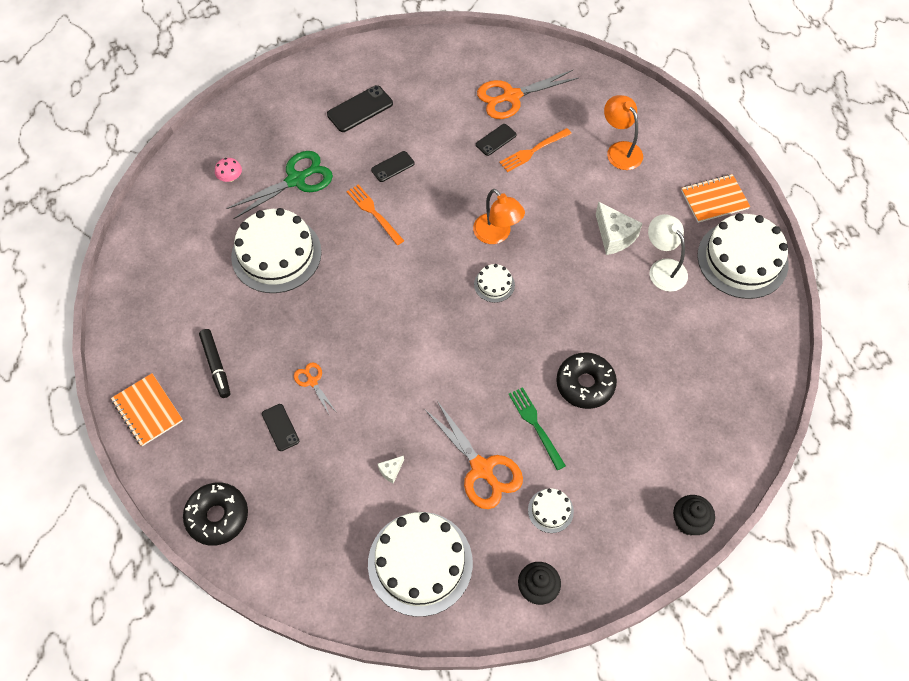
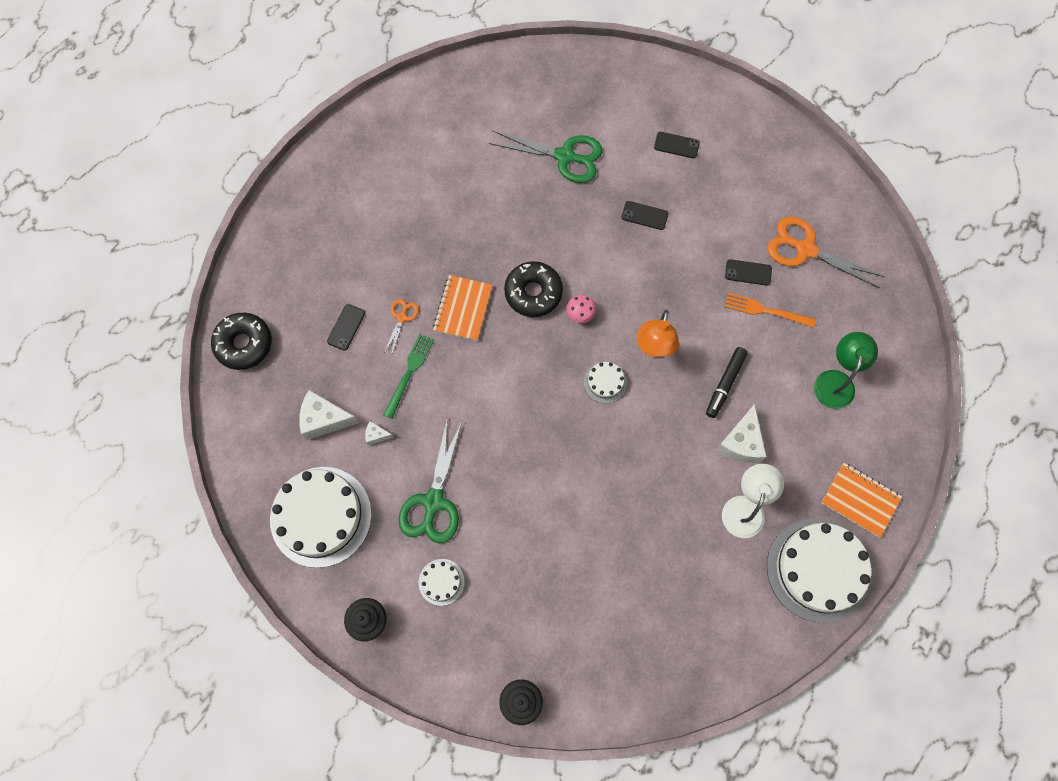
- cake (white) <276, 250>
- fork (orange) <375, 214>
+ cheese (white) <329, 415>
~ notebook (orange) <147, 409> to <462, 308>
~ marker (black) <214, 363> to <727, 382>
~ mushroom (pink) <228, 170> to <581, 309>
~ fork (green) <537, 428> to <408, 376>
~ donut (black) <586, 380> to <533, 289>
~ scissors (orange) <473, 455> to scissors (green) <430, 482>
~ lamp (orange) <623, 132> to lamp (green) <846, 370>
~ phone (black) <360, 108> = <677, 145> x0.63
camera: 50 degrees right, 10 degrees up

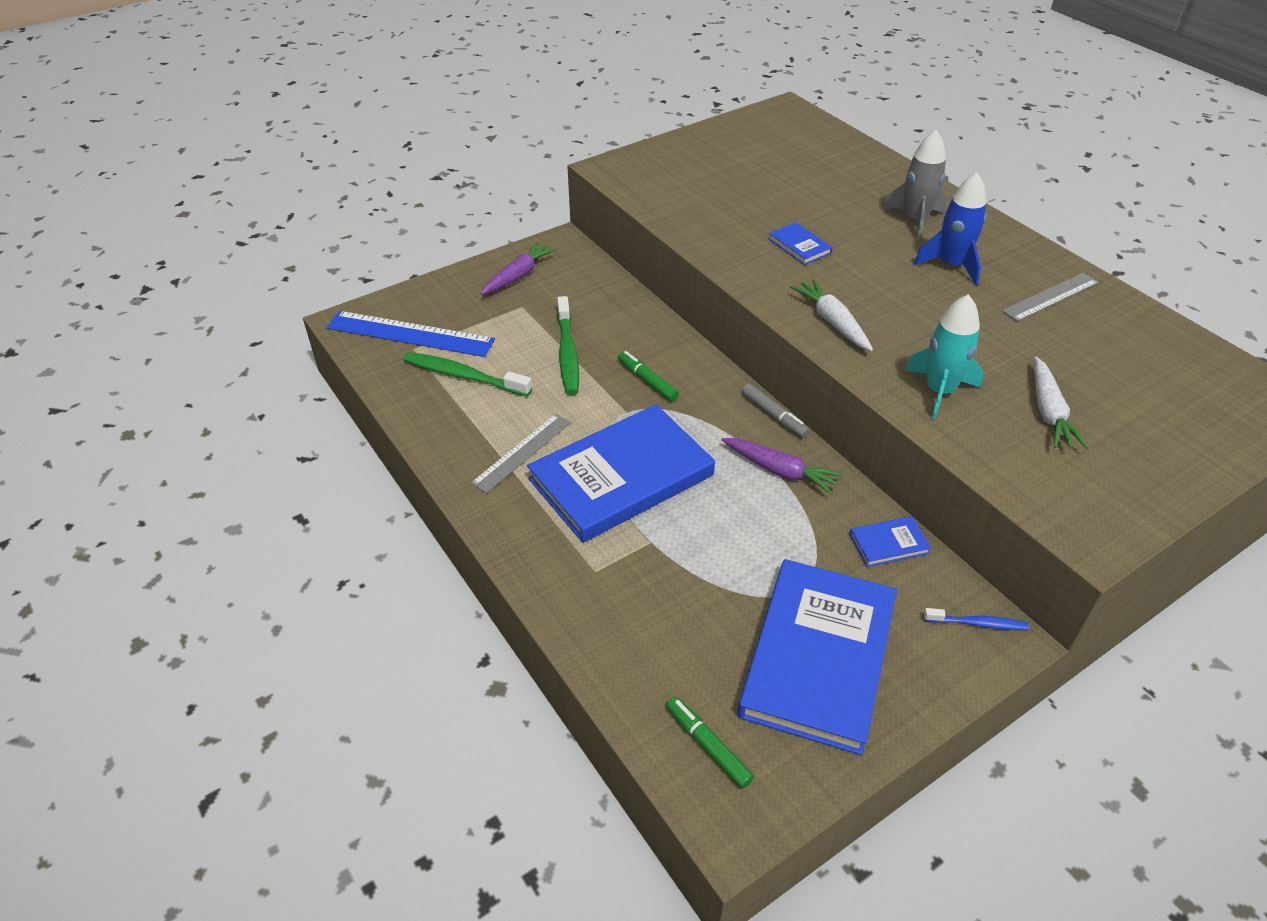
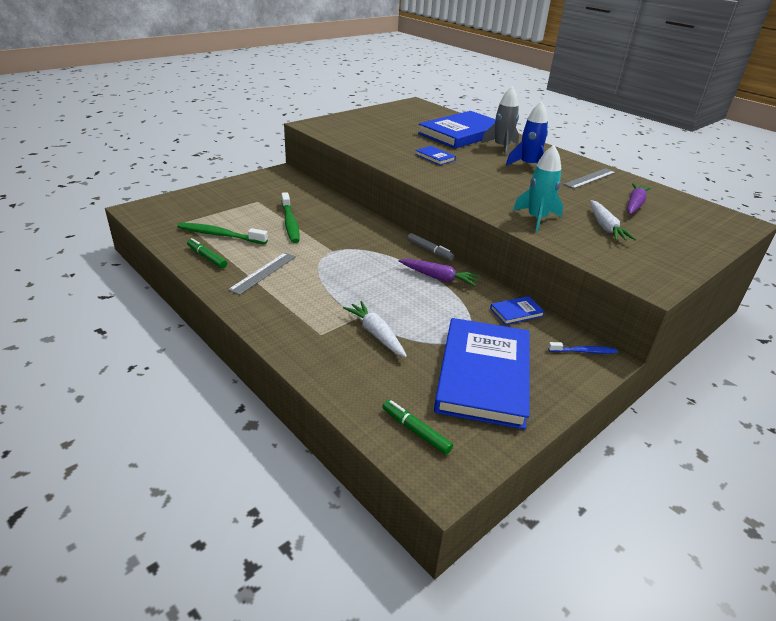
- ruler (blue) <410, 334>
~ carrot (purple) <518, 268> to <639, 198>
~ book (blue) <621, 473> to <456, 129>
~ marker (green) <648, 376> to <207, 253>
~ carrot (white) <831, 315> to <375, 329>
camera: 10 degrees left, 10 degrees down

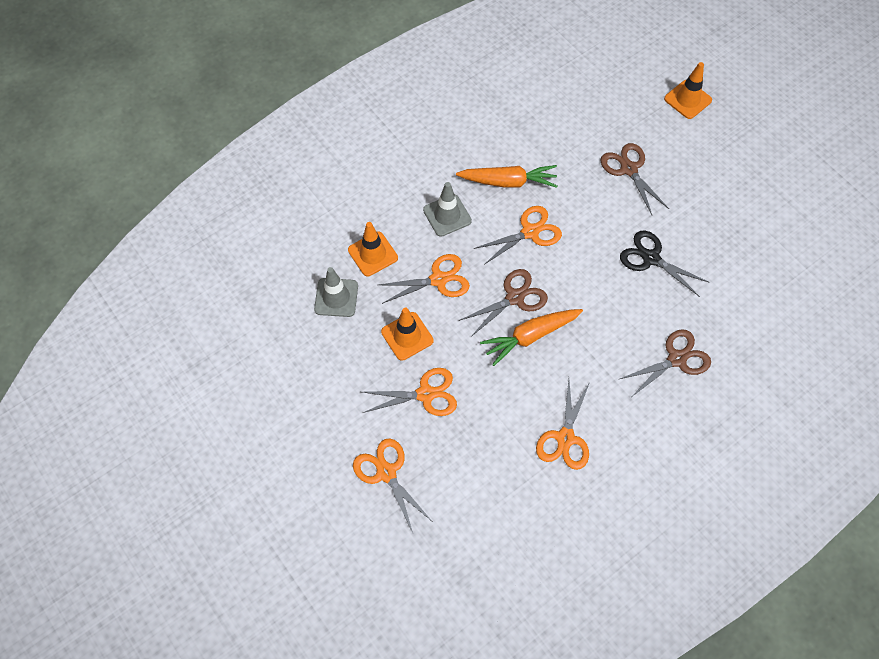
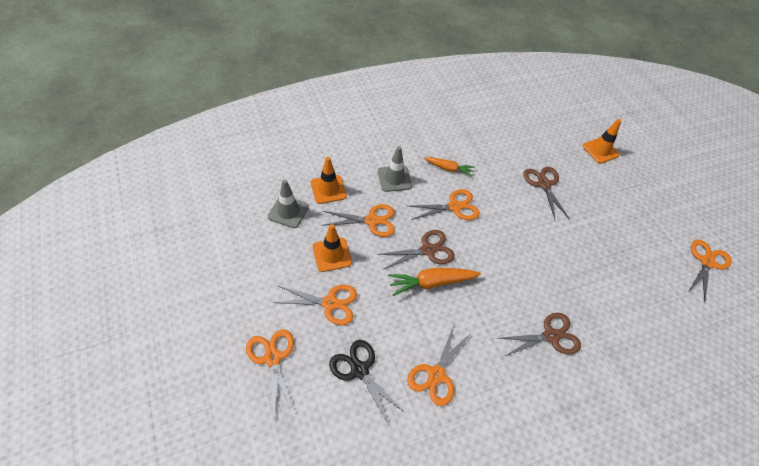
+ scissors (orange) <710, 271>
~ scissors (black) <665, 264> to <367, 382>
~ carrot (orange) <507, 176> = <449, 166> x0.65
camera: 10 degrees right, 10 degrees down

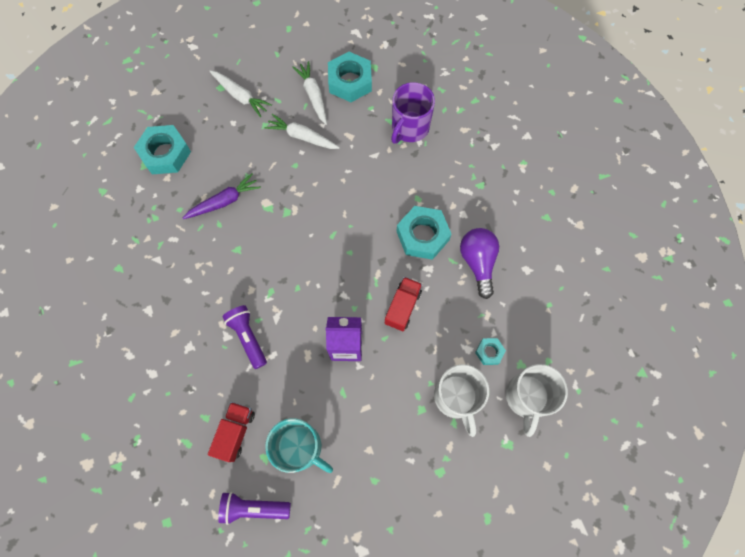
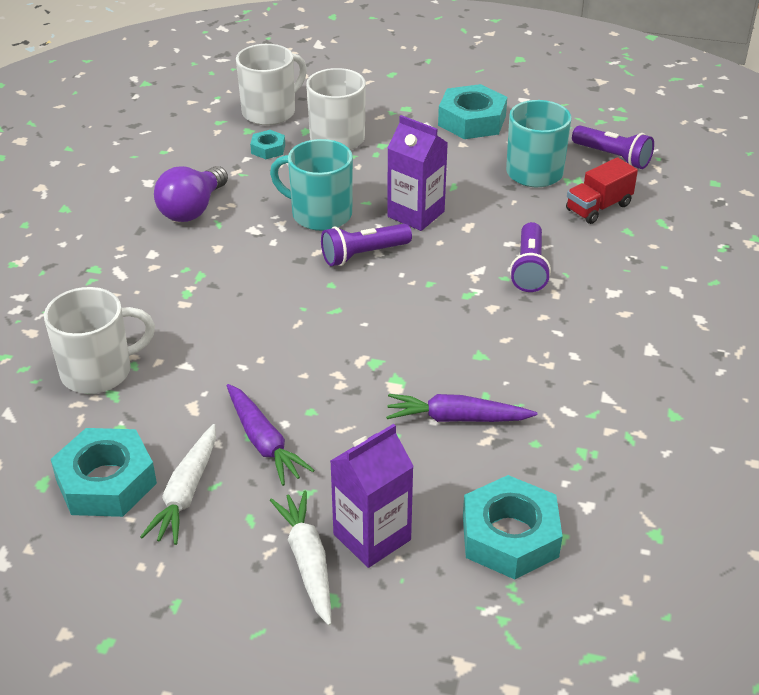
+ flashlight (purple) <366, 245>
+ carton (purple) <372, 496>
~ nut (turquoise) <424, 233> to <472, 111>
~ truck (red) <403, 304> to mug (turquoise) <311, 185>
~ carrot (white) <302, 131> to carrot (purple) <270, 435>
~ mug (purple) <413, 113> to mug (white) <99, 340>
camera: 145 degrees left, 30 degrees down

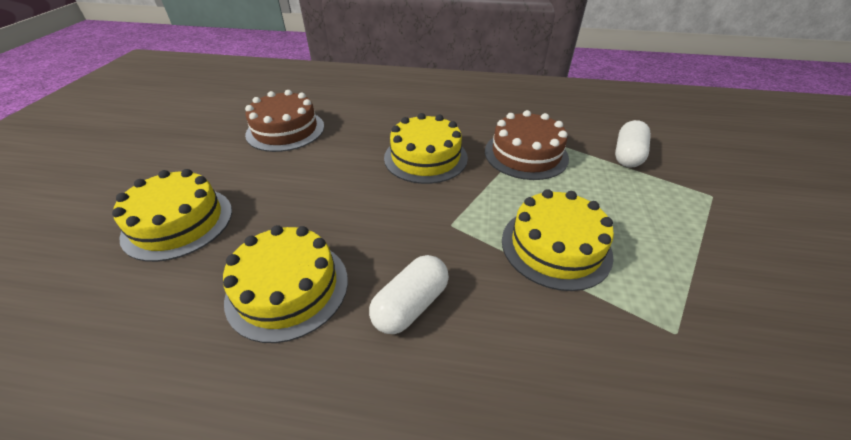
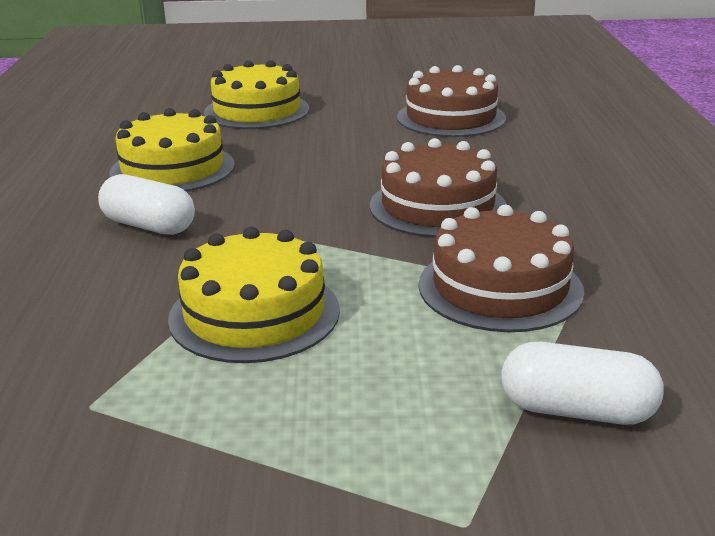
~ cake (yellow) <426, 148> to cake (brown) <438, 188>
camera: 80 degrees right, 15 degrees down

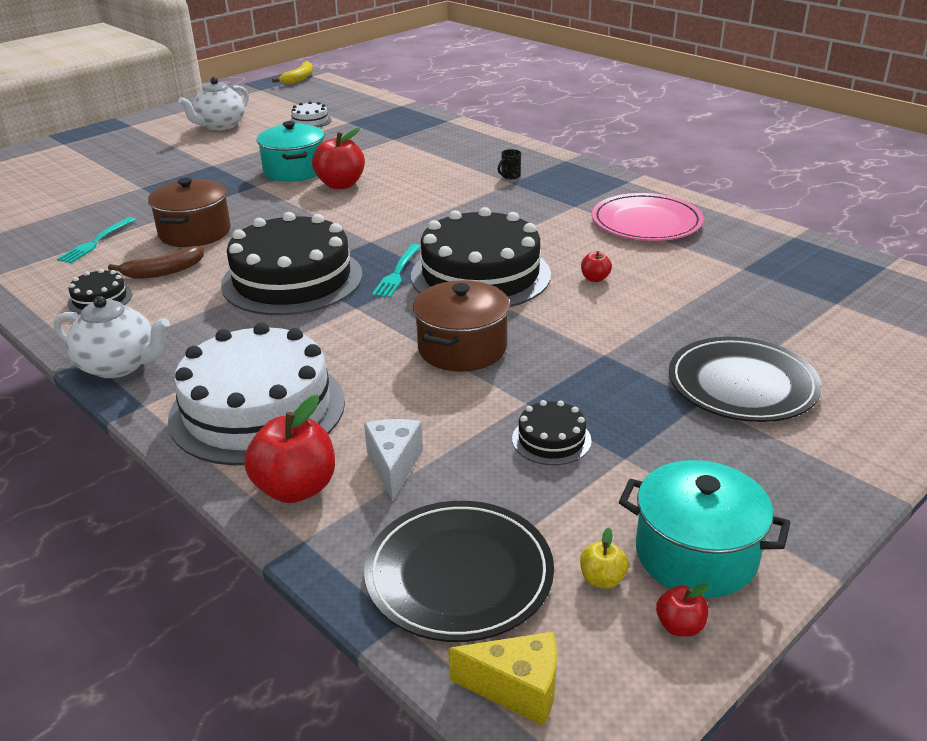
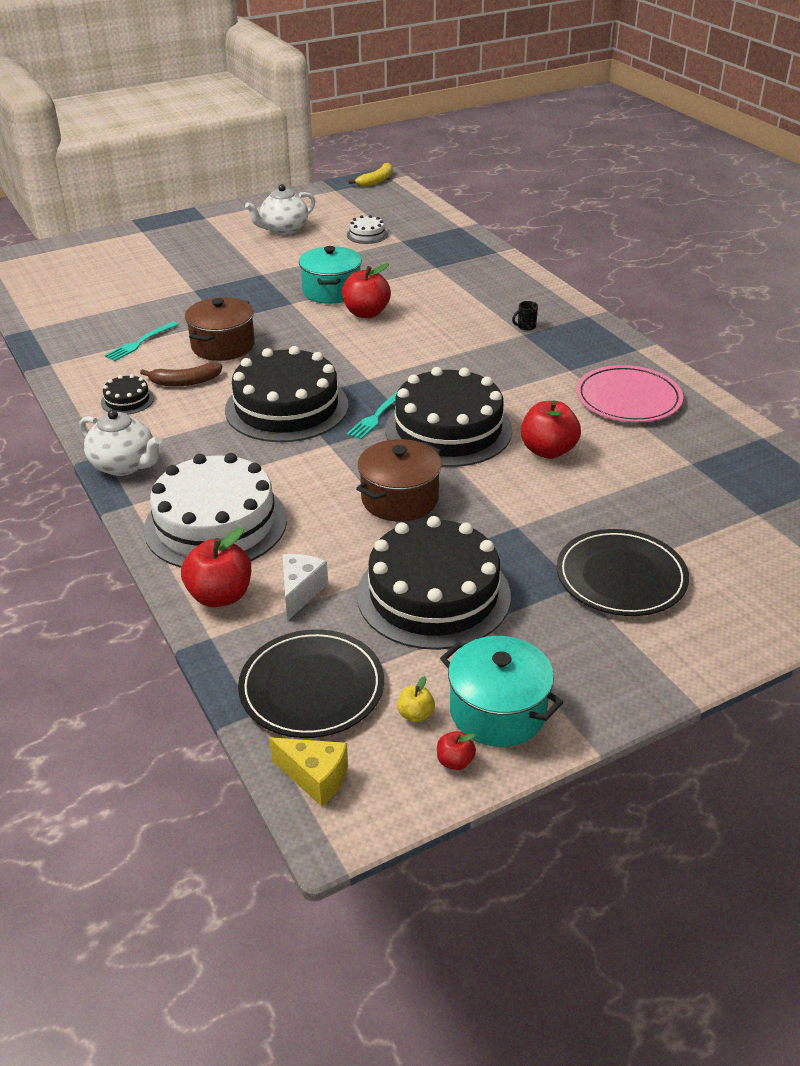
~ cake (black) <552, 432> = <434, 583> x2.32
~ apple (red) <596, 266> = <551, 429> x2.08
camera: 15 degrees right, 5 degrees up

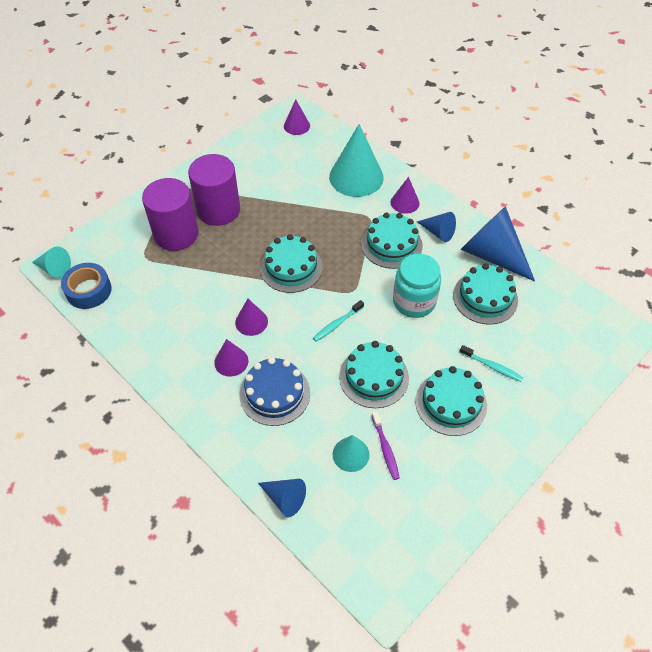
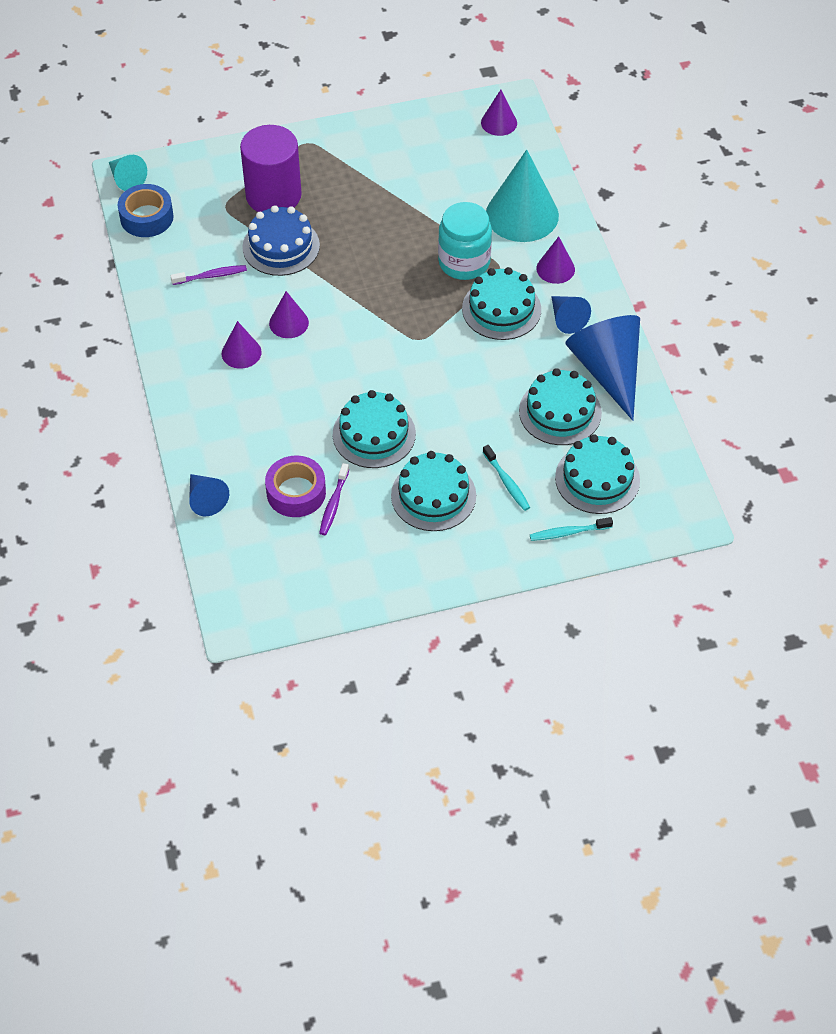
- cylinder (purple) <214, 190>
+ toothbrush (purple) <208, 275>
~ cake (blue) <275, 391> to <281, 240>
~ cake (turquoise) <291, 263> to <597, 474>
~ toothbrush (turquoise) <338, 321> to <571, 529>
~ jar (turquoise) <417, 286> to <465, 241>
~ cone (turquoise) <351, 453> to tape (purple) <295, 486>
camera: 30 degrees right, 0 degrees up

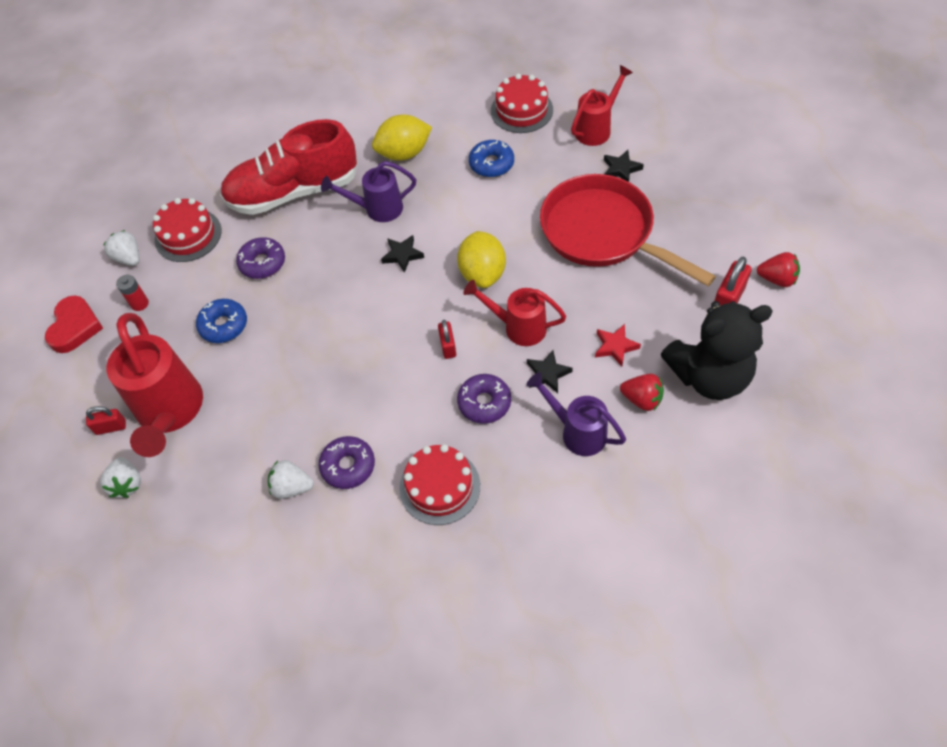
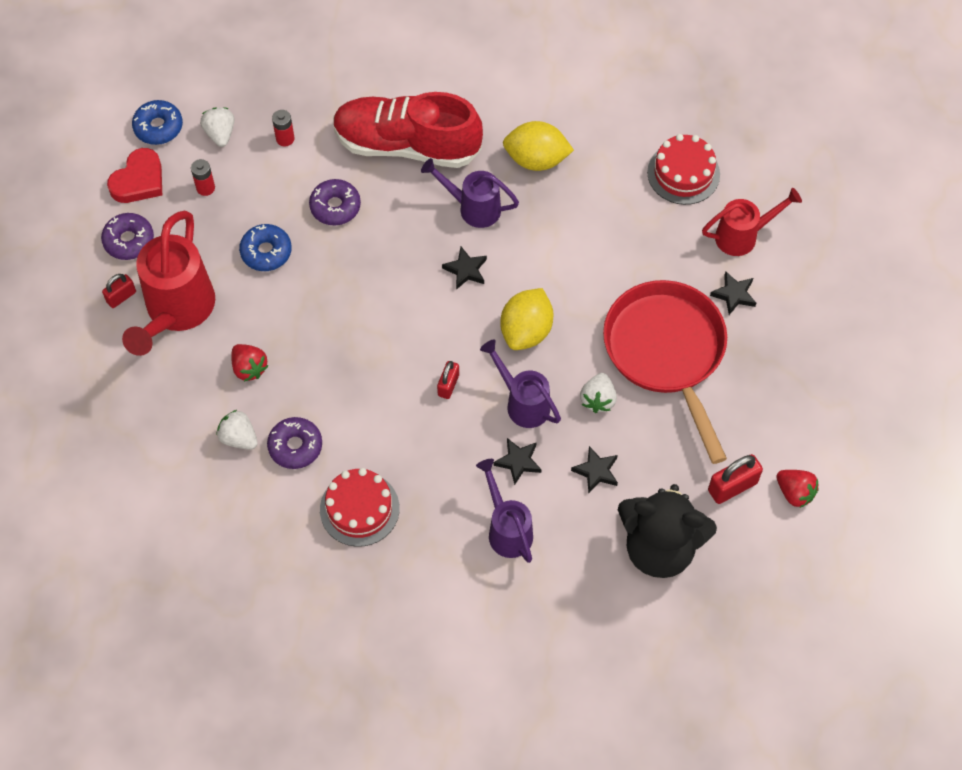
~ strawberry (white) <120, 477> to <598, 393>
~ donut (purple) <484, 399> to <127, 236>
~ donut (blue) <491, 158> to <157, 122>
~ strawberry (red) <642, 392> to <249, 363>
~ cake (red) <187, 230> to battery (red) <283, 128>
~ watering can (red) <514, 313> to watering can (purple) <520, 383>
~ star (red) <618, 345> to star (black) <594, 470>
~ padlock (red) <106, 420> = <119, 291> 60 degrees counterclockwise
camera: 25 degrees right, 5 degrees up

